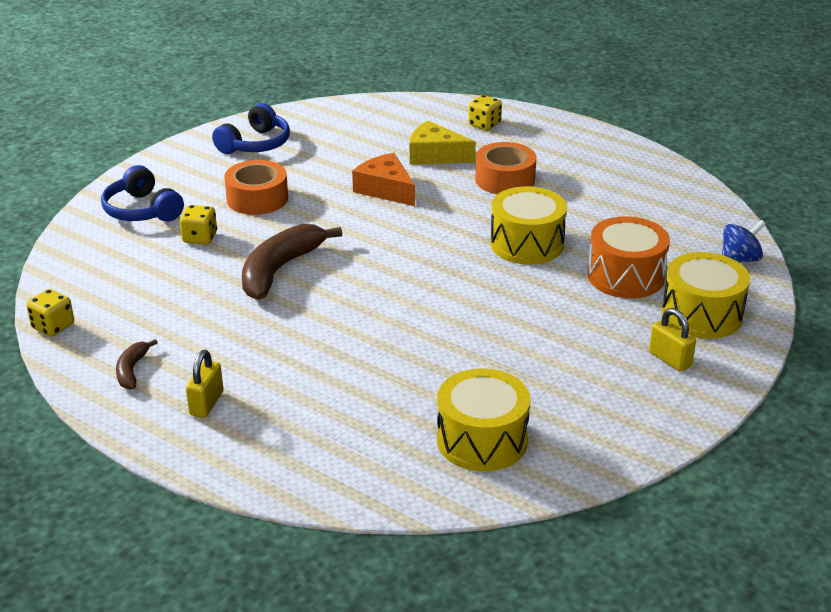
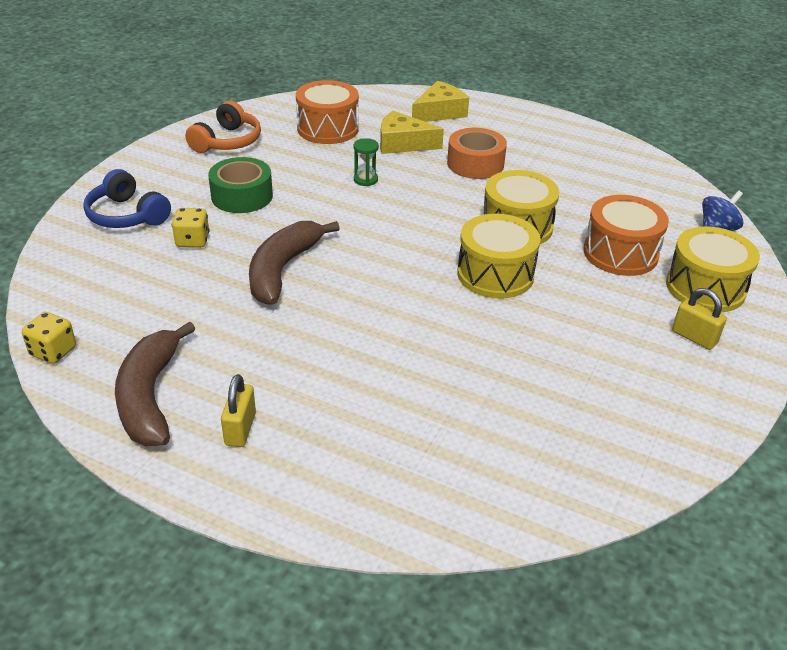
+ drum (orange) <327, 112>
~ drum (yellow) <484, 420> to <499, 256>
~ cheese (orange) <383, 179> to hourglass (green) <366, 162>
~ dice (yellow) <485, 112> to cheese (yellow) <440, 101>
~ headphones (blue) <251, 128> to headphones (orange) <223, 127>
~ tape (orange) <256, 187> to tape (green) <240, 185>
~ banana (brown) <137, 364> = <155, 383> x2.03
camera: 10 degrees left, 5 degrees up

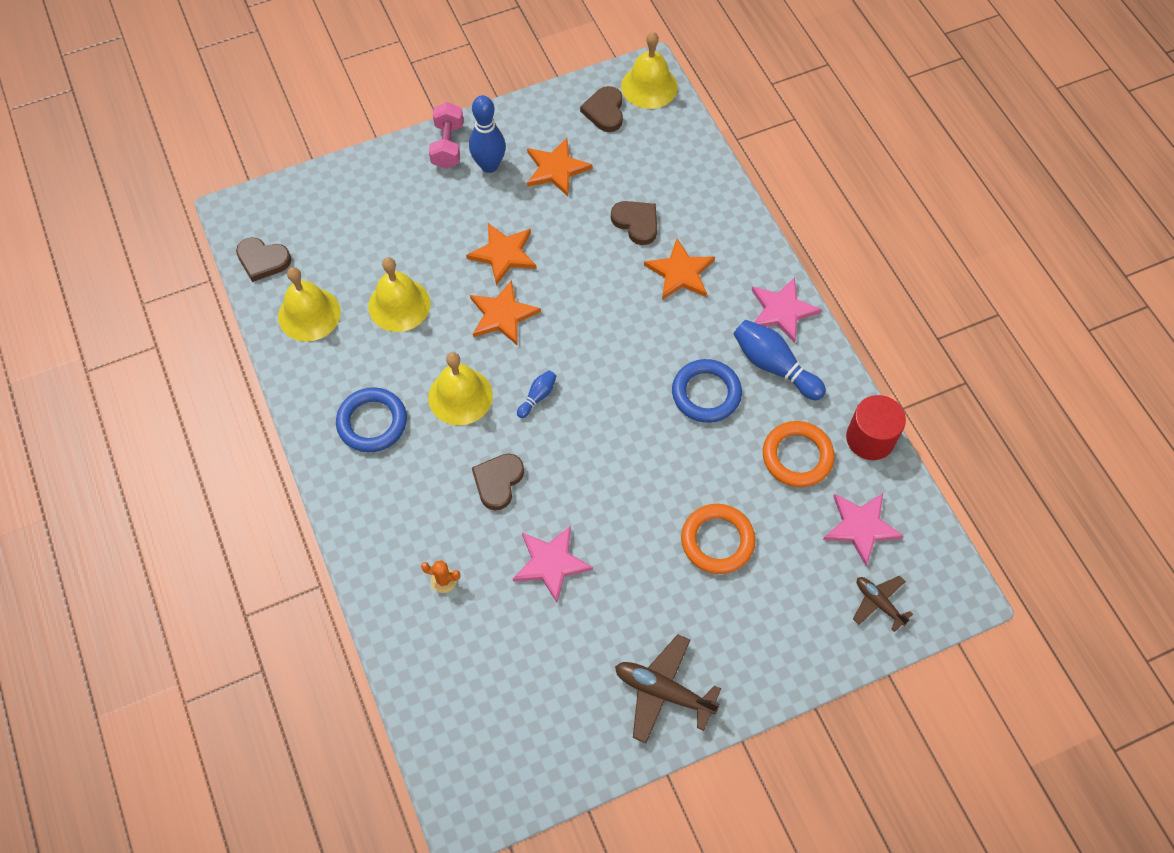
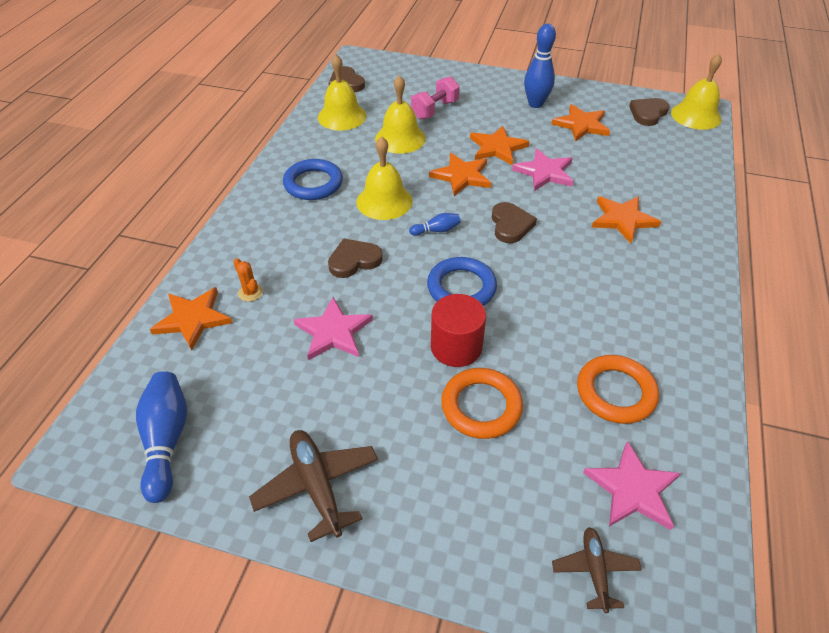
+ star (orange) <191, 318>
~ dumbbell (pink) <446, 135> to <435, 98>
~ heart (brown) <634, 223> to <514, 222>
~ ring (blue) <707, 391> to <462, 281>
~ bowling pin (blue) <780, 360> to <161, 437>
~ star (pink) <786, 310> to <543, 169>
~ cylinder (red) <876, 427> to <458, 330>
camera: 40 degrees right, 15 degrees down

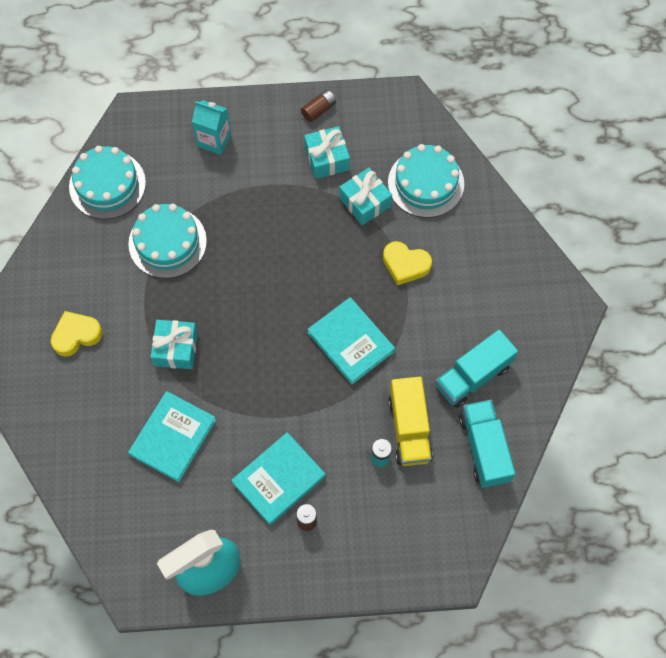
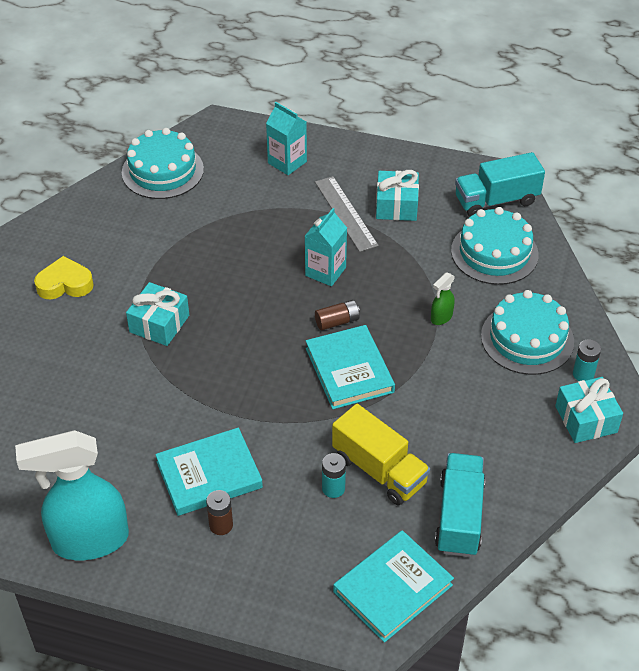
+ carton (turquoise) <326, 247>
+ ruler (grey) <347, 214>
+ battery (turquoise) <587, 360>
~ cake (turquoise) <167, 241> to <527, 332>
~ book (turquoise) <172, 436> to <393, 586>
~ battery (brown) <318, 106> to <337, 315>
~ gift (turquoise) <365, 196> to <589, 410>
~ truck (turquoise) <476, 368> to <500, 184>
~ heart (yellow) <407, 263> to spray bottle (green) <443, 298>
~ truck (yellow) <410, 421> = <381, 455> 60 degrees counterclockwise
camera: 20 degrees right, 20 degrees down

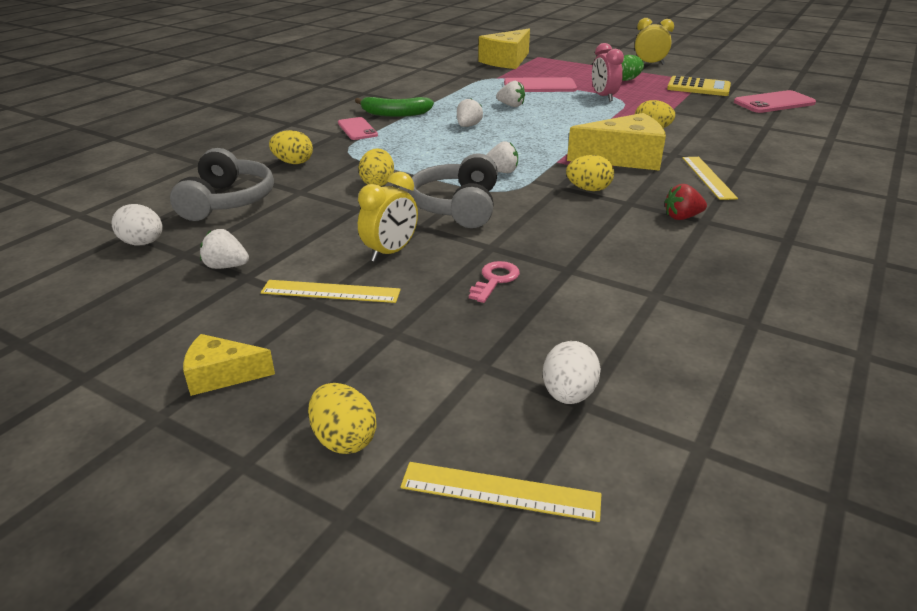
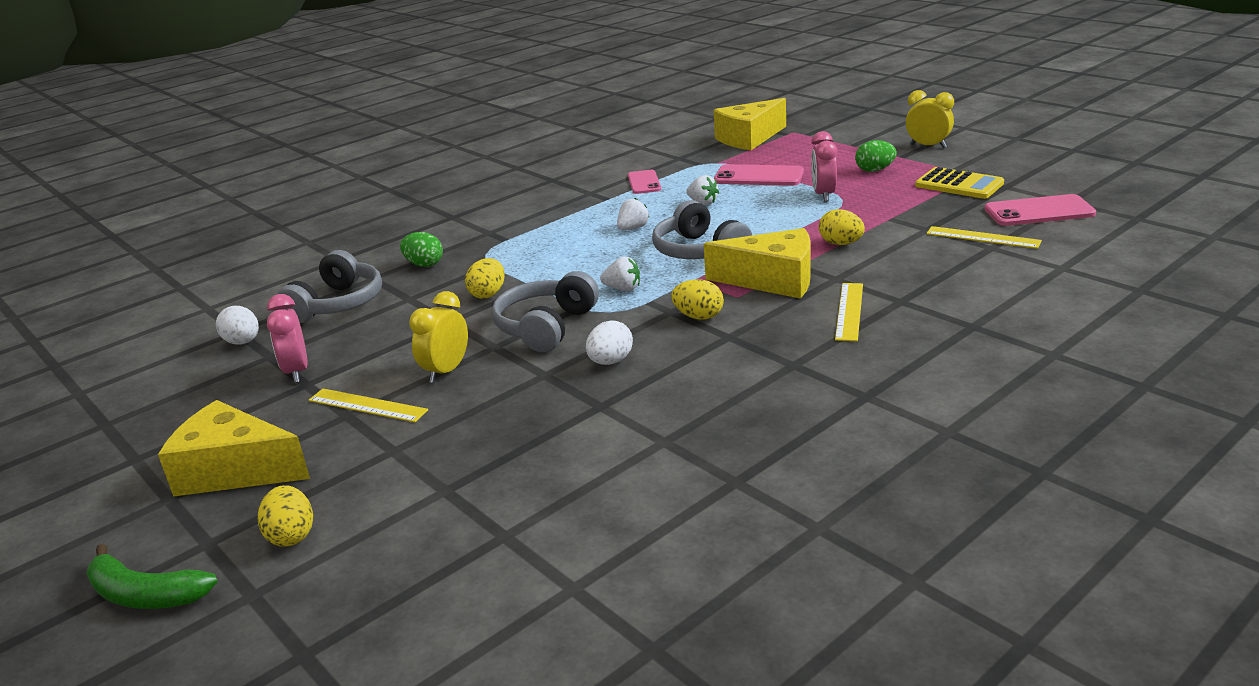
- key (pink) <494, 282>
- strawberry (red) <685, 202>
+ headphones (grey) <702, 229>
~ phone (pink) <358, 128> to <644, 182>
~ banana (green) <394, 107> to <152, 576>
~ ruler (yellow) <500, 492> to <984, 237>
~ egg (white) <572, 372> to <609, 342>
~ strawberry (white) <224, 249> to clock (pink) <287, 338>
~ egg (yellow) <291, 147> to egg (green) <421, 249>
~ clock (yellow) <388, 217> = <438, 337> 150 degrees clockwise
~ cheese (yellow) <229, 365> = <234, 448> x1.86
camera: 20 degrees right, 5 degrees down

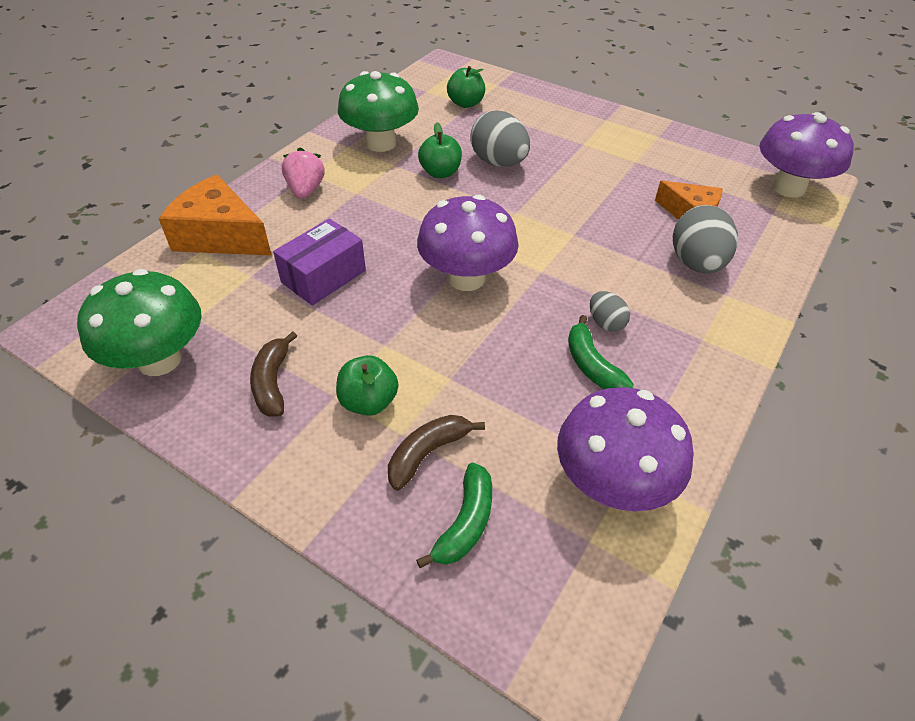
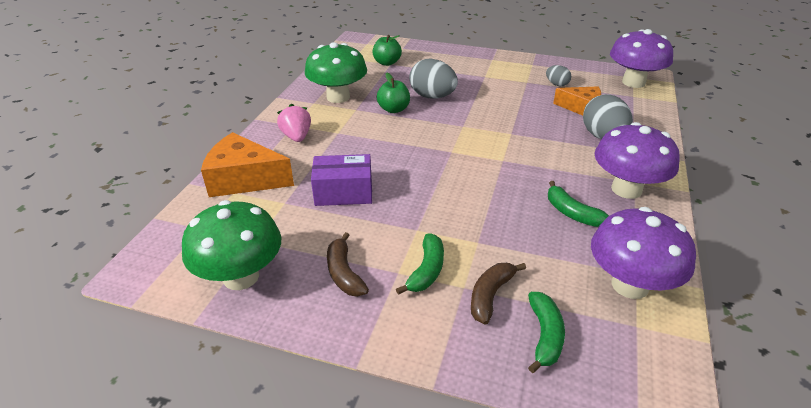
~ mushroom (purple) <468, 243> to <637, 160>
~ egg (grey) <610, 311> to <558, 75>
~ apple (green) <367, 385> to banana (green) <420, 264>
~ box (purple) <319, 262> = <341, 180> 60 degrees clockwise
camera: 15 degrees left, 10 degrees down

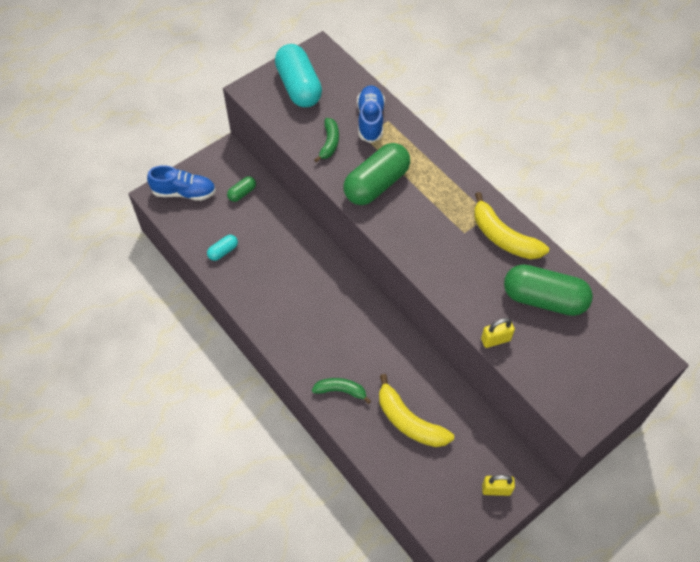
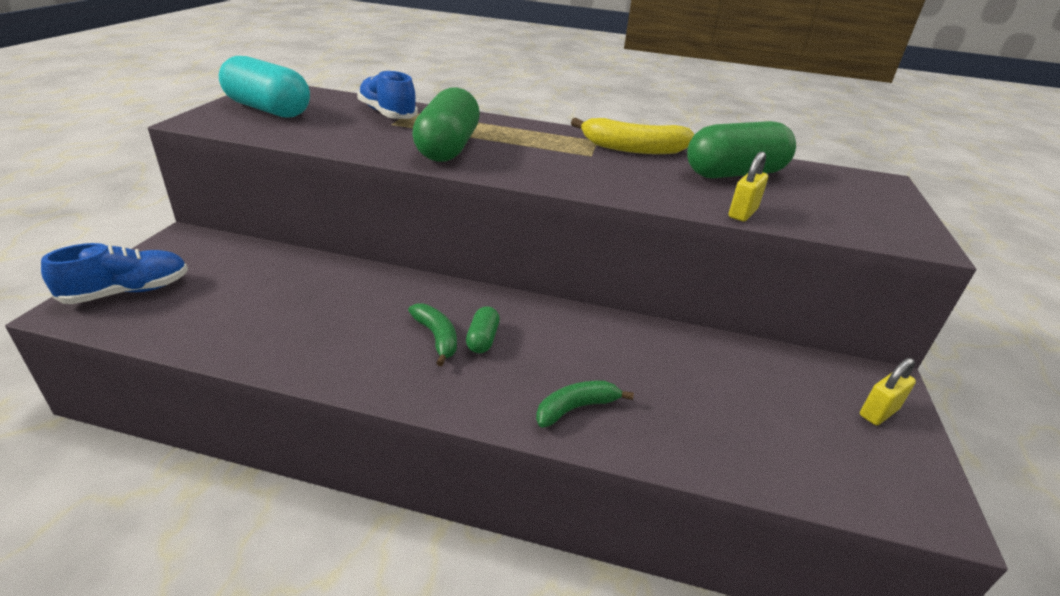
- capsule (turquoise) <222, 248>
- banana (yellow) <416, 410>
~ capsule (green) <241, 189> to <483, 329>
~ banana (green) <326, 140> to <432, 334>
camera: 40 degrees left, 25 degrees down

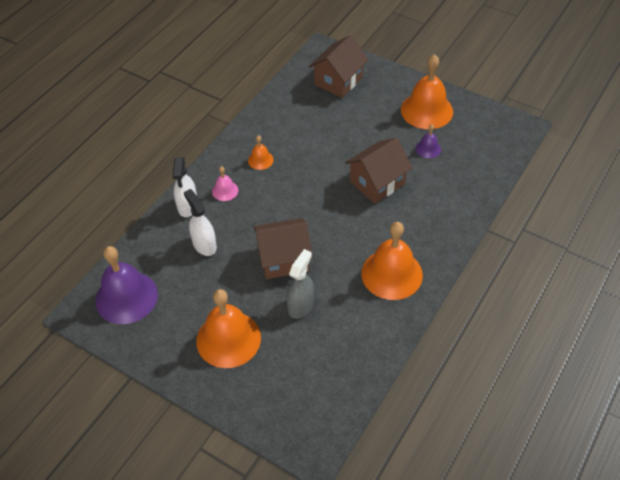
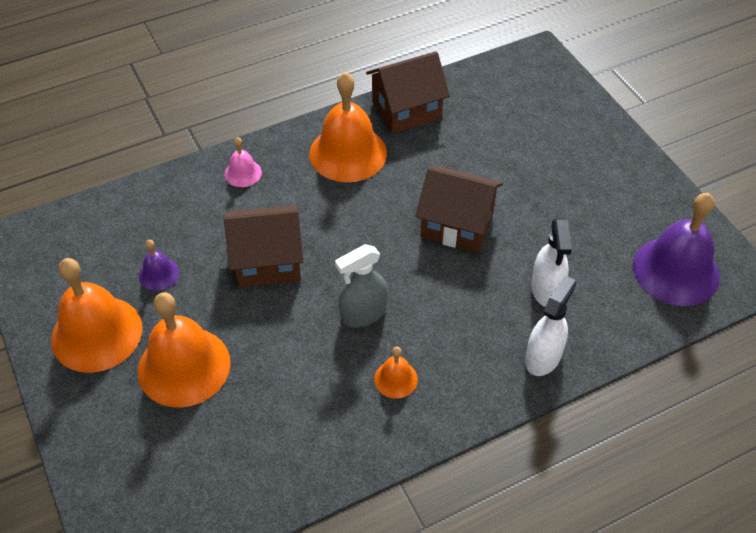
~ bell (orange) <228, 328> to <184, 350>
~ bell (pink) <225, 183> to <243, 162>
~ spray bottle (grey) <300, 284> to <361, 286>
~ house (brown) <339, 66> to <408, 92>
camera: 150 degrees left, 0 degrees up

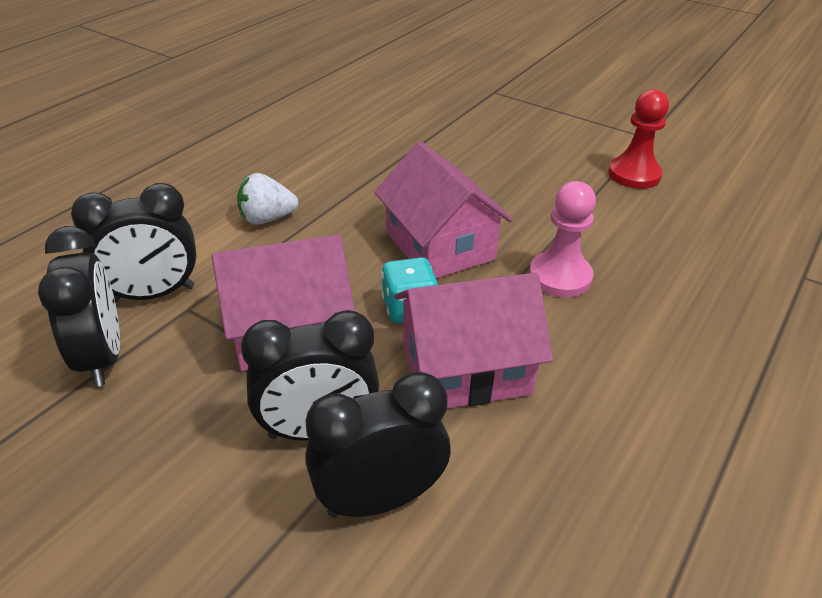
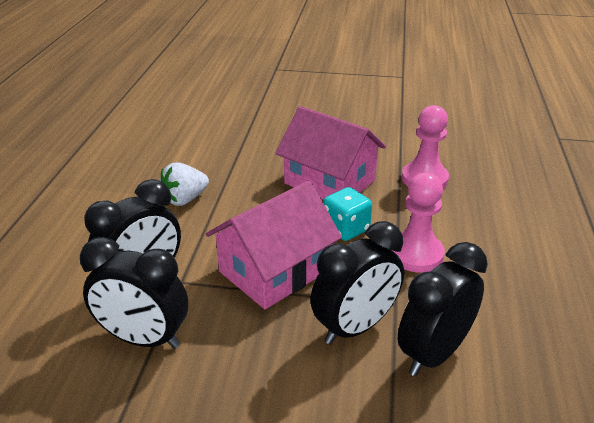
- pawn (red) <638, 139>
~ house (pink) <473, 340> to pawn (pink) <418, 222>
~ clock (black) <79, 306> = <134, 293> 150 degrees clockwise
camera: 25 degrees left, 5 degrees down

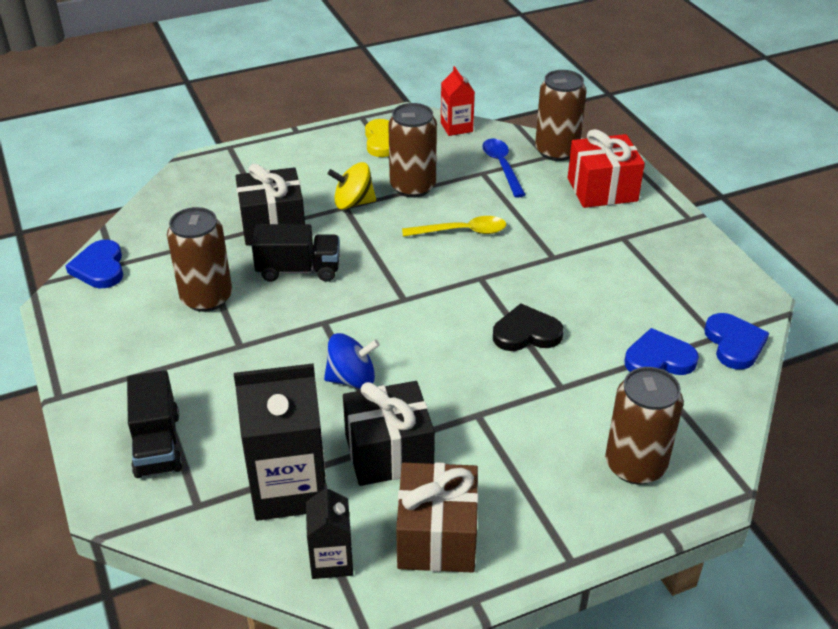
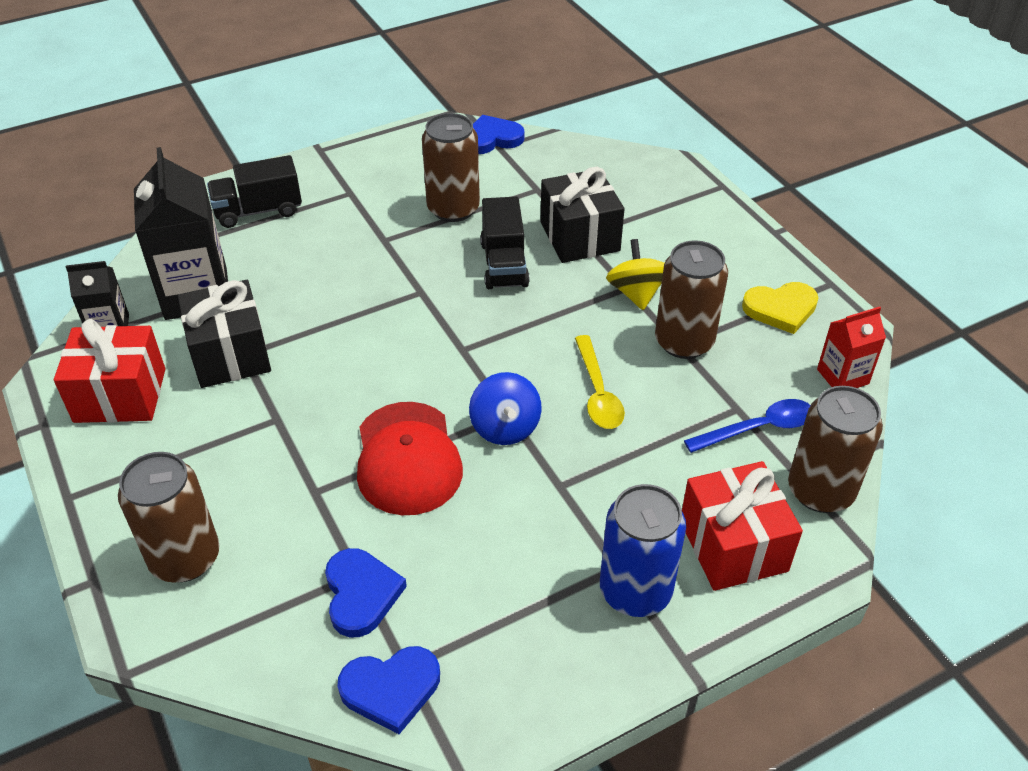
+ can (blue) <643, 550>
~ spinning top (blue) <352, 361> to <505, 408>
~ heart (black) <528, 327> to cap (red) <410, 458>
~ gift (brown) <437, 517> to gift (red) <109, 371>
camera: 85 degrees right, 5 degrees up

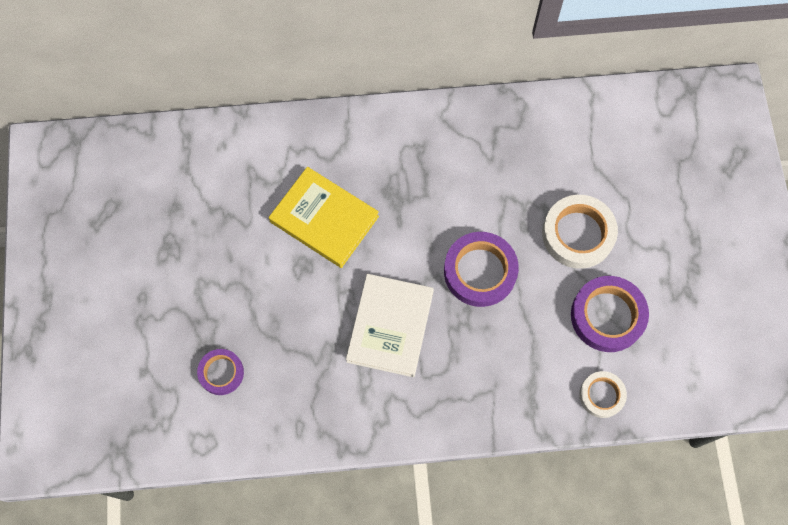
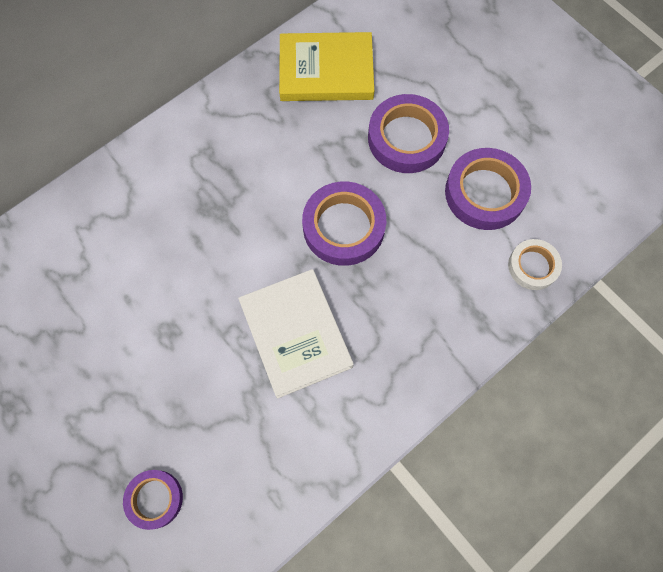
~ book (yellow) <324, 217> to <326, 66>
~ tape (white) <580, 232> to tape (purple) <408, 133>
camera: 35 degrees left, 0 degrees up

